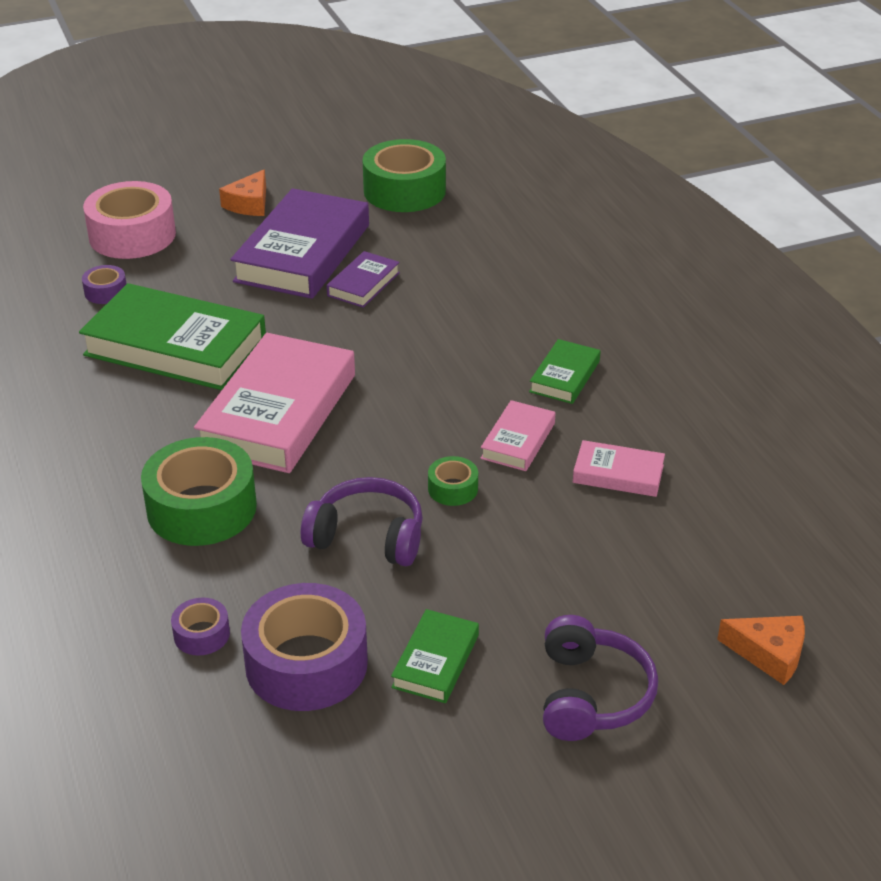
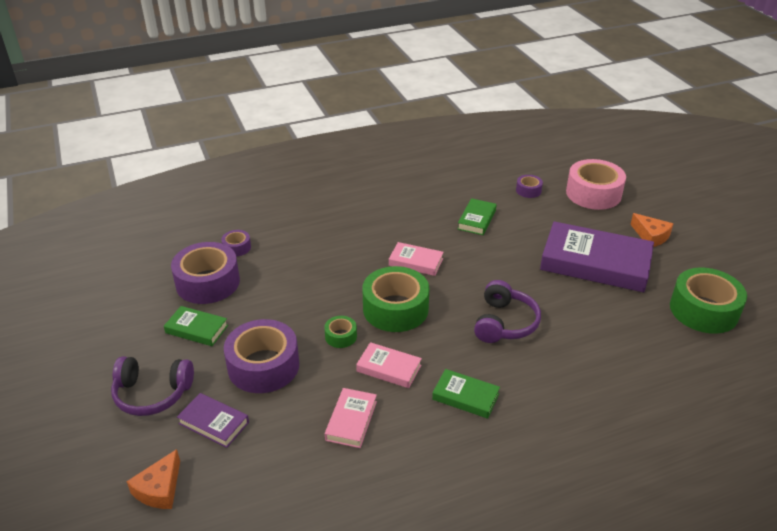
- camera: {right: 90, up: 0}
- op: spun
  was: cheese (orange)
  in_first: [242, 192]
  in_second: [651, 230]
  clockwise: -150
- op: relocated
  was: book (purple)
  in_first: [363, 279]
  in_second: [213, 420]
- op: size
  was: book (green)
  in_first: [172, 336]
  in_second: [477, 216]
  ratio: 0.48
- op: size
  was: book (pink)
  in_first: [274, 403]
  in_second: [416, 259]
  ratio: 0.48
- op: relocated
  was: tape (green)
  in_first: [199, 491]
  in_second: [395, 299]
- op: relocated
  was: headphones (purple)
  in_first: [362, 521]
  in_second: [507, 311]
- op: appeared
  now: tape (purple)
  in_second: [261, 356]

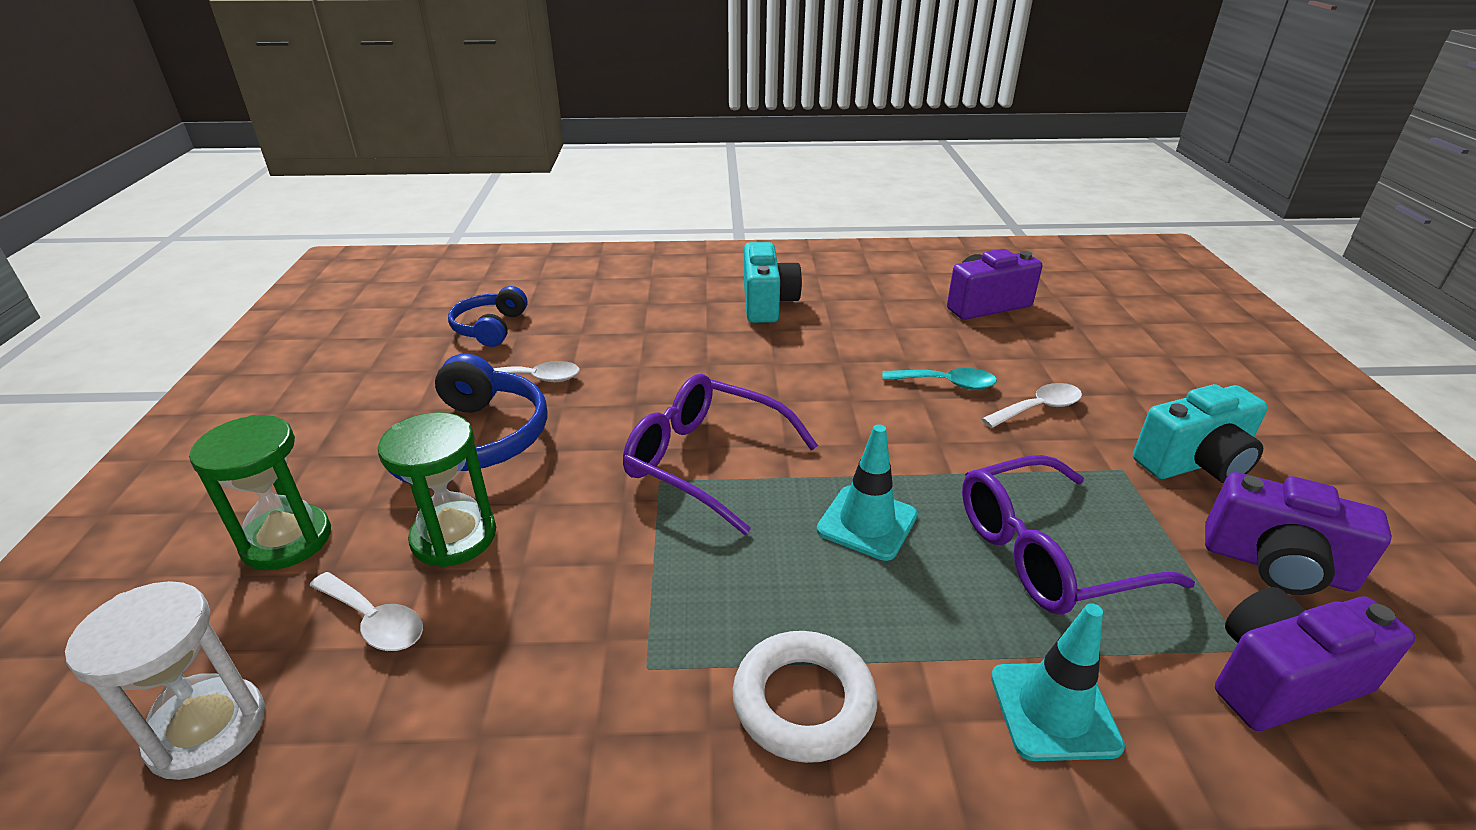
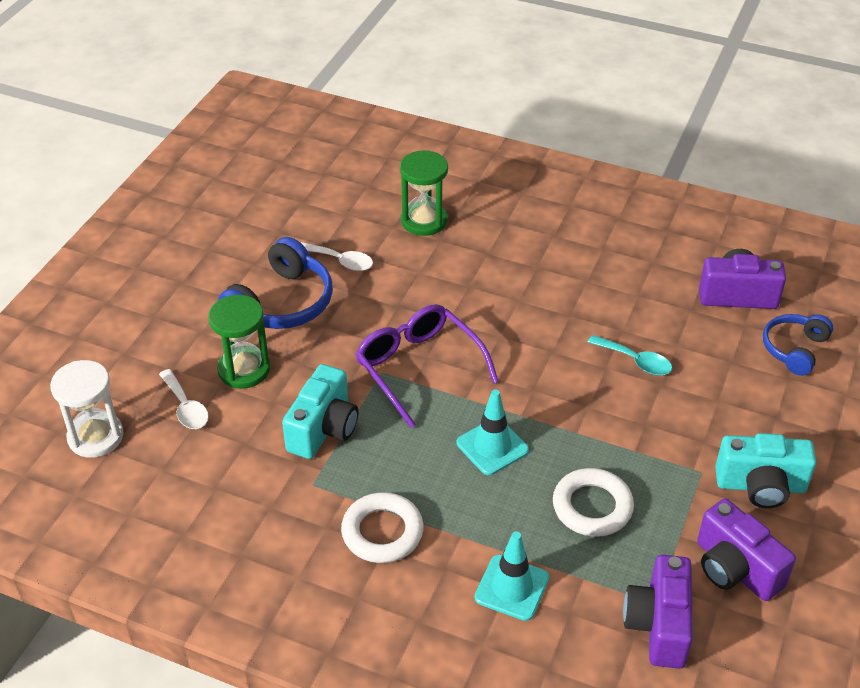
- camera: {right: 25, up: 10}
- op: relocated
  was: camera (turquoise)
  in_first: [773, 282]
  in_second: [320, 411]
- op: relocated
  was: headphones (blue)
  in_first: [487, 316]
  in_second: [798, 345]
- op: missing
  was: spoon (white)
  in_first: [1031, 405]
- op: relocated
  was: hourglass (green)
  in_first: [260, 492]
  in_second: [424, 193]
- op: exchanged
  was: glasses (purple)
  now: ring (white)
  in_first: [1078, 535]
  in_second: [593, 502]
- op: spun
  was: camera (purple)
  in_first: [1315, 659]
  in_second: [658, 612]
  clockwise: -90

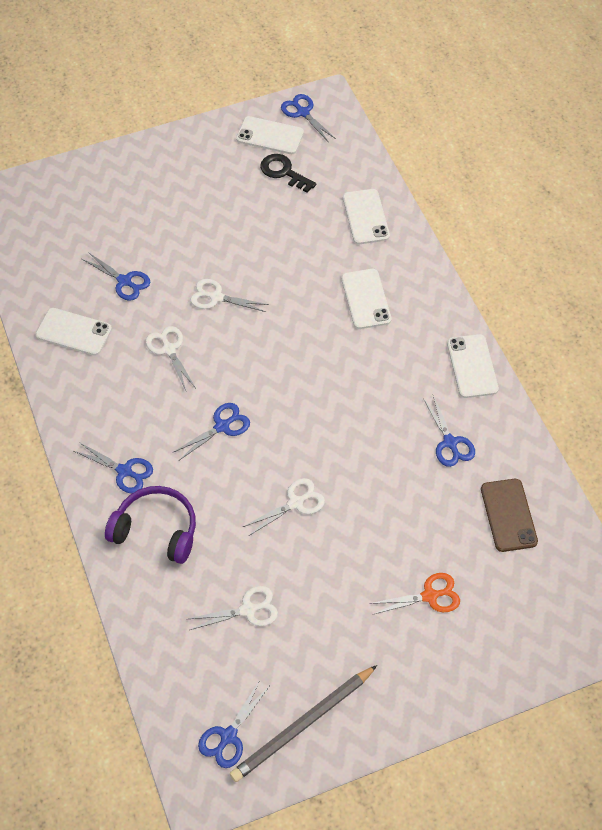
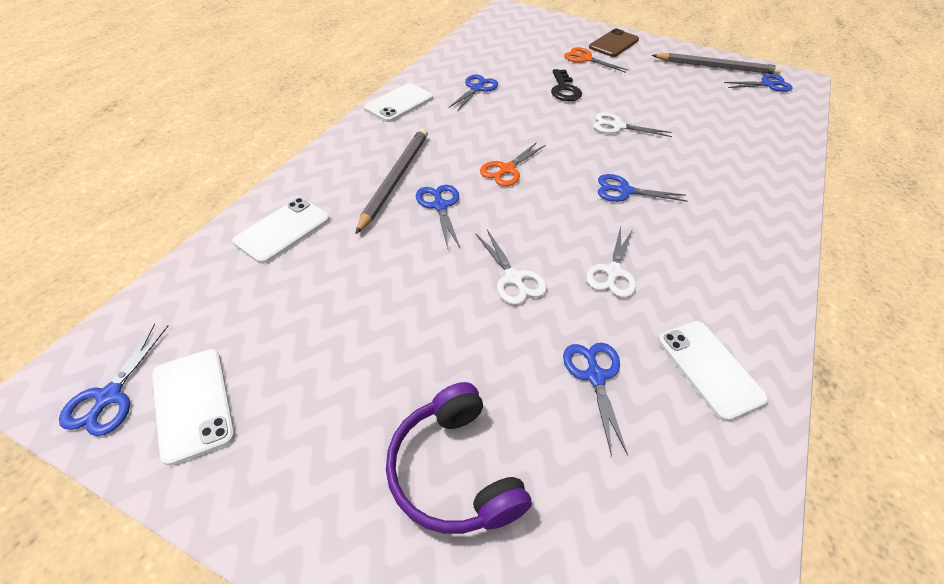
- camera: {right: -135, up: -10}
- op: relocated
  was: key (black)
  in_first: [288, 173]
  in_second: [566, 85]
- op: exchanged
  was: phone (white)
  now: pencil (grey)
  in_first: [366, 299]
  in_second: [392, 181]
- op: relocated
  was: scissors (blue)
  in_first: [113, 467]
  in_second: [438, 217]
- op: relocated
  was: phone (brown)
  in_first: [509, 515]
  in_second: [614, 43]
- op: relocated
  was: headphones (purple)
  in_first: [150, 525]
  in_second: [459, 458]
- op: missing
  was: scissors (white)
  in_first: [233, 608]
- op: appeared
  now: scissors (orange)
  in_second: [513, 164]

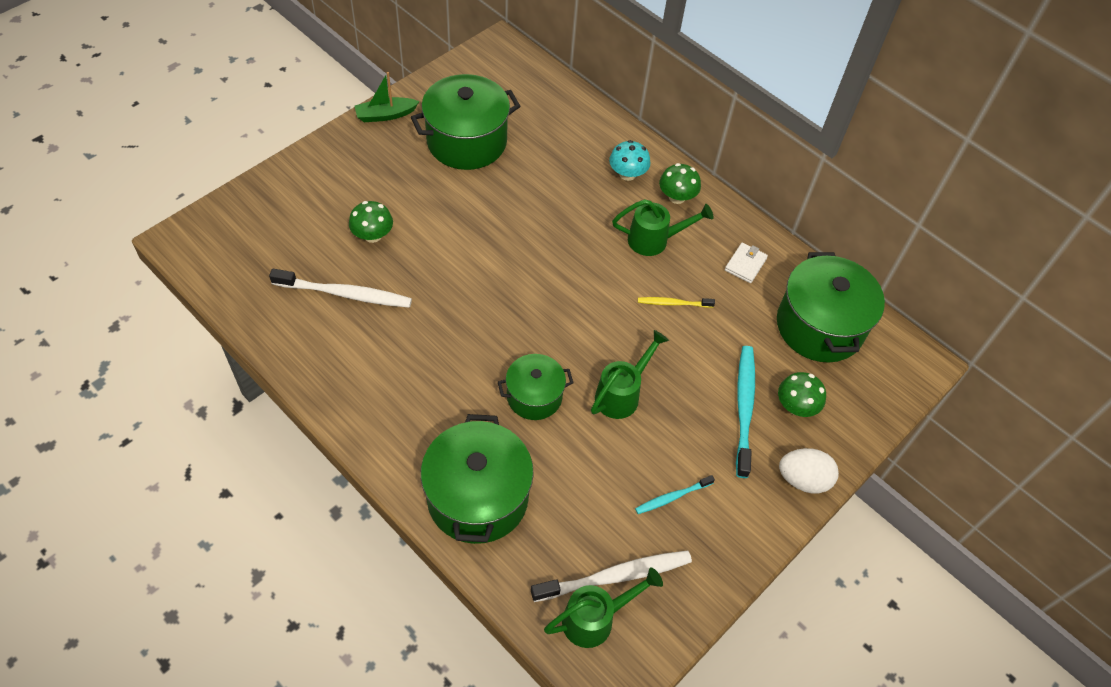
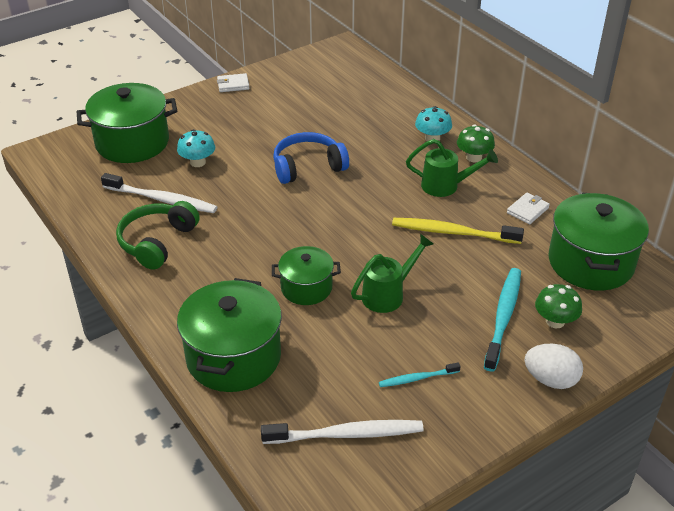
- camera: {right: 15, up: -15}
- op: exchanged
  was: boat (green)
  now: wallet (white)
  in_first: [387, 97]
  in_second: [233, 82]
- op: relocated
  was: pot (green)
  in_first: [466, 122]
  in_second: [127, 123]
- op: colour
  was: mushroom (green)
  now: mushroom (turquoise)
  in_first: [371, 222]
  in_second: [196, 148]
- op: size
  was: toothbrush (yellow)
  in_first: [676, 302]
  in_second: [458, 231]
  ratio: 1.82
- op: missing
  was: watering can (green)
  in_first: [603, 607]
- op: appeared
  now: headphones (blue)
  in_second: [311, 158]
- op: appeared
  now: headphones (green)
  in_second: [158, 235]

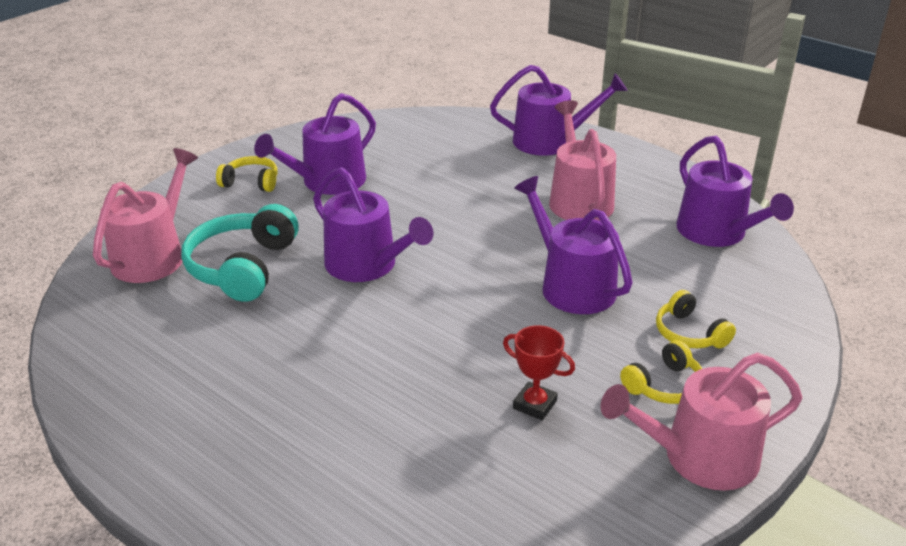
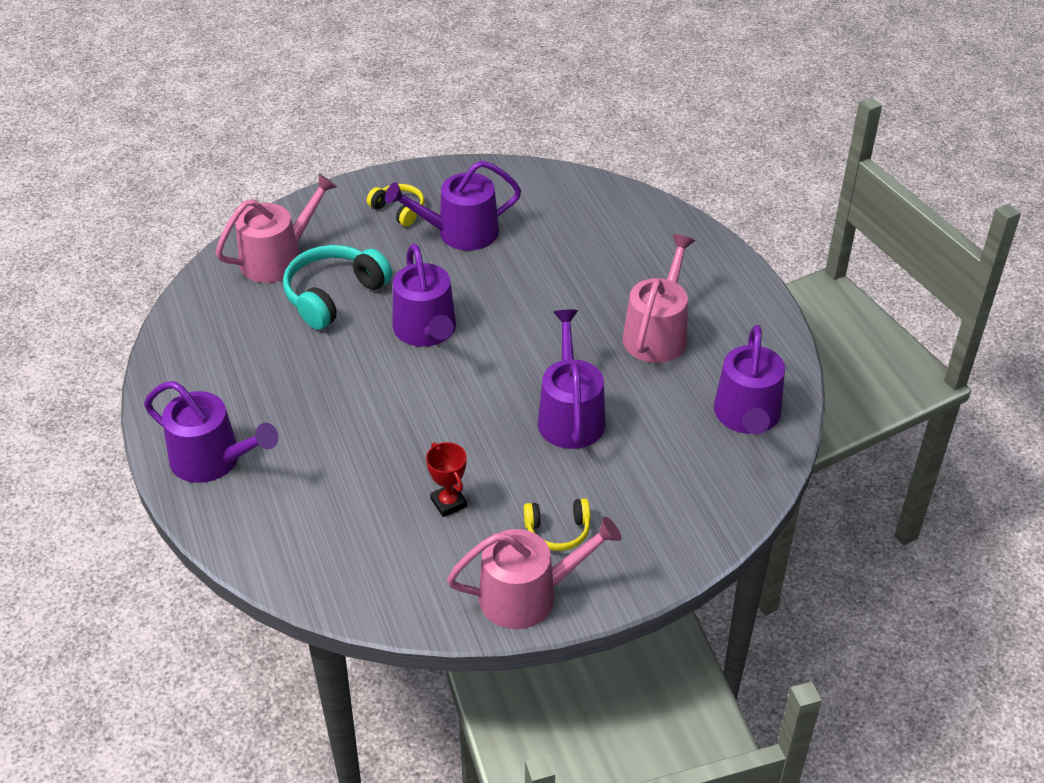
- camera: {right: 30, up: 10}
- op: relocated
  was: watering can (purple)
  in_first: [559, 110]
  in_second: [211, 432]
- op: missing
  was: headphones (yellow)
  in_first: [696, 319]
- op: spun
  was: watering can (pink)
  in_first: [701, 422]
  in_second: [534, 573]
  clockwise: 150

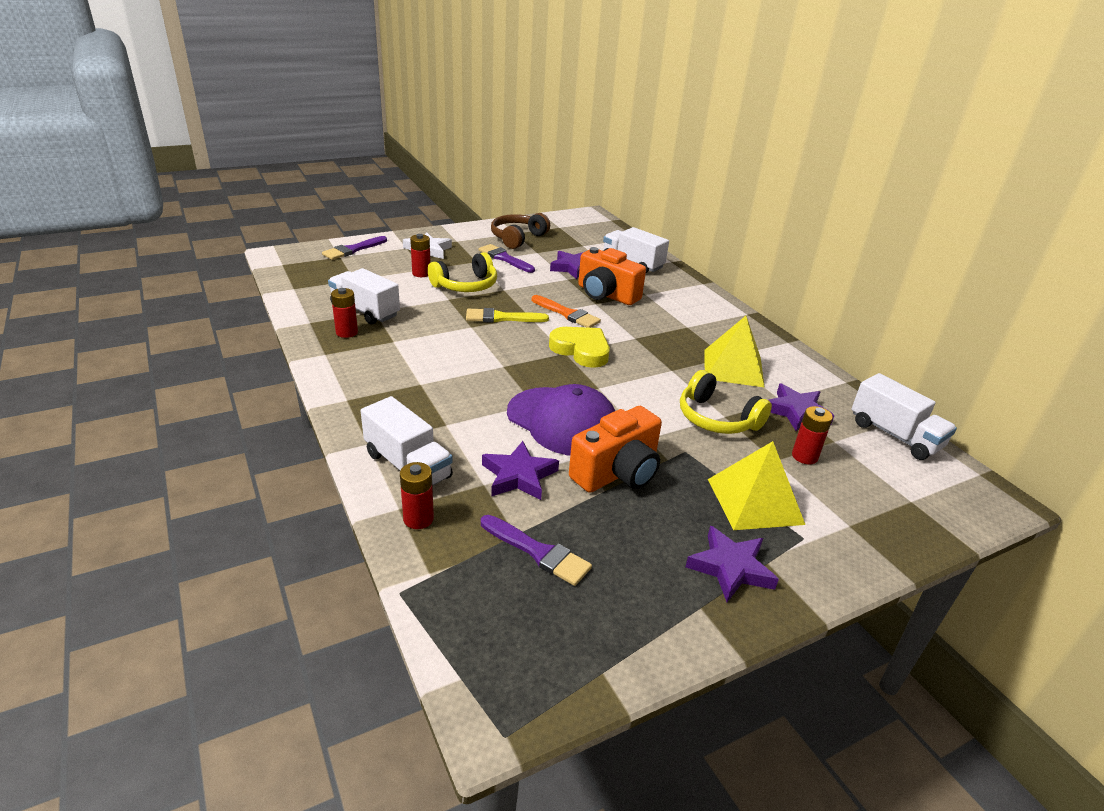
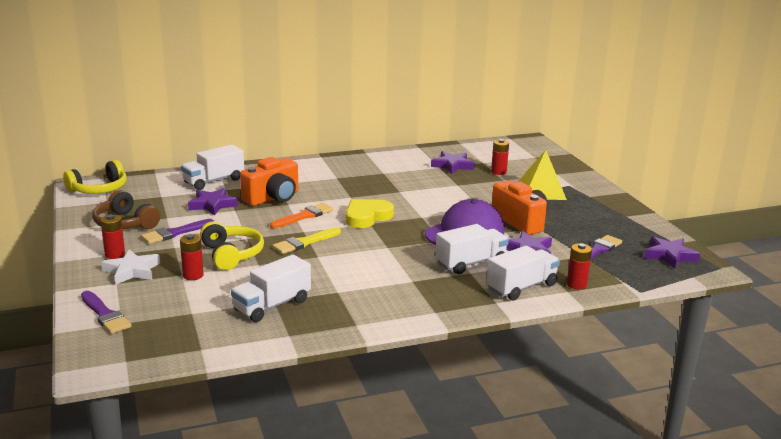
- camera: {right: -80, up: -10}
- op: relocated
  was: battery (red)
  in_first: [344, 313]
  in_second: [113, 236]
- op: spun
  was: brush (yellow)
  in_first: [507, 315]
  in_second: [307, 240]
  clockwise: 45
- op: missing
  was: pyramid (yellow)
  in_first: [735, 352]
- op: relocated
  was: headphones (yellow)
  in_first: [726, 402]
  in_second: [95, 177]
- op: relocated
  was: truck (white)
  in_first: [904, 416]
  in_second: [472, 249]
- op: relocated
  was: star (purple)
  in_first: [732, 564]
  in_second: [672, 252]

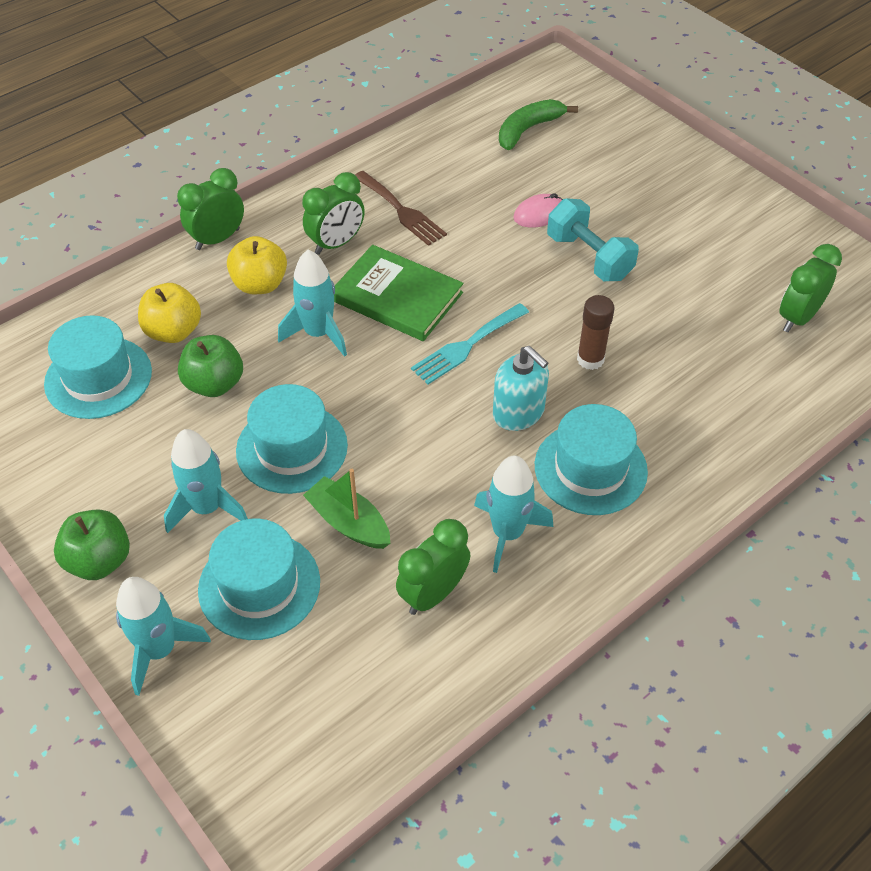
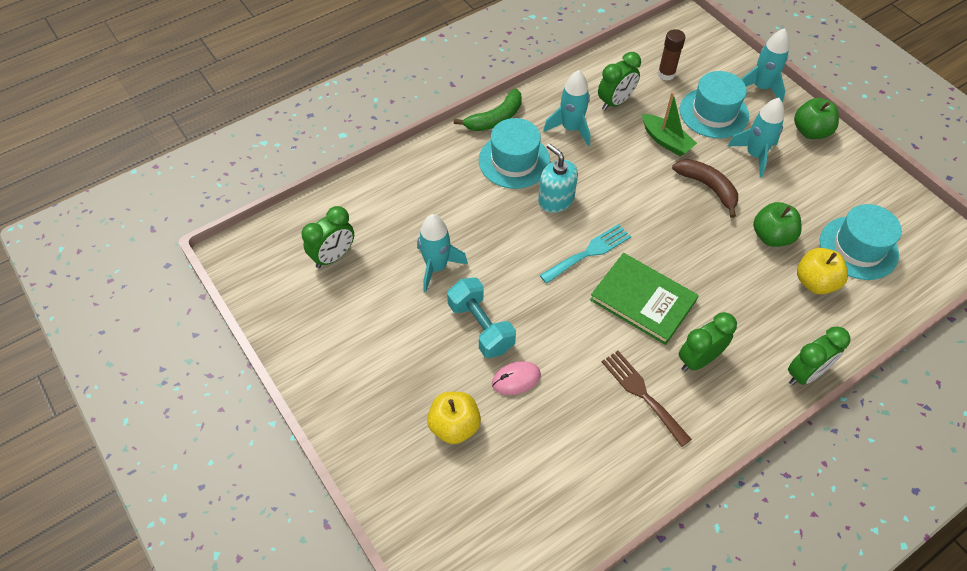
- camera: {right: -175, up: 5}
- op: relocated
  was: banana (green)
  in_first: [538, 124]
  in_second: [488, 110]
- op: relocated
  was: apple (yellow)
  in_first: [257, 265]
  in_second: [454, 418]
- op: relocated
  was: rocket (turquoise)
  in_first: [312, 303]
  in_second: [442, 253]
- op: relocated
  was: glue stick (brown)
  in_first: [595, 332]
  in_second: [671, 55]
- op: exchanged
  was: hat (turquoise)
  now: banana (brown)
  in_first: [292, 439]
  in_second: [705, 188]

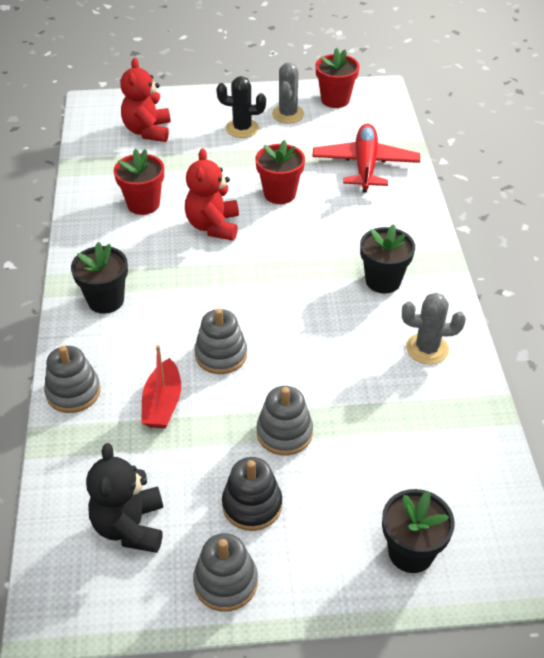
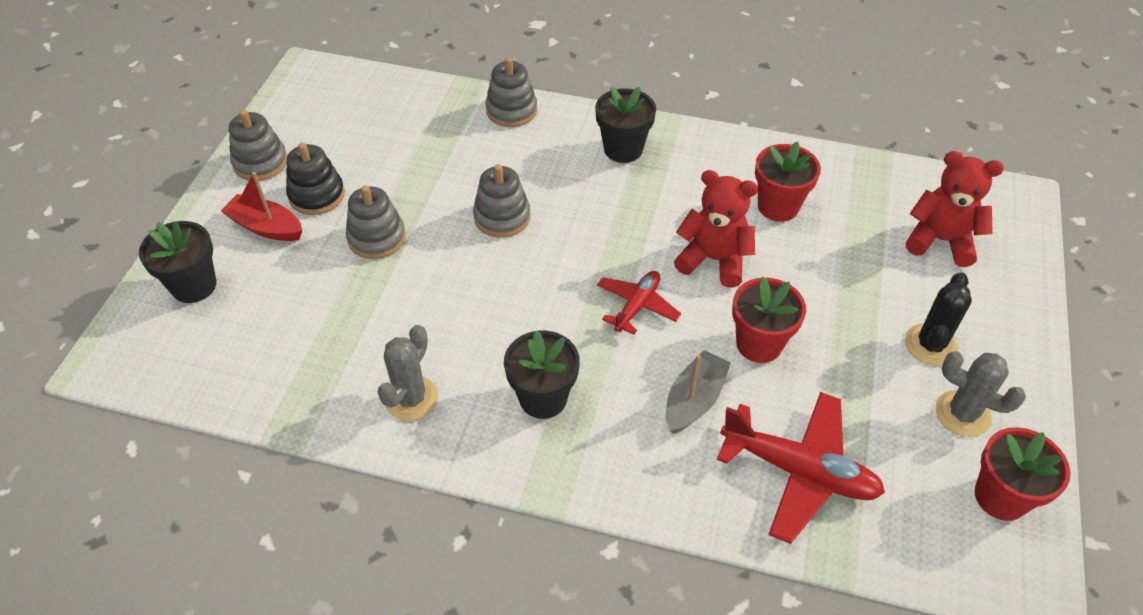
- camera: {right: 110, up: 5}
- op: relocated
  was: boat (red)
  in_first: [161, 386]
  in_second: [262, 206]
- op: missing
  was: teddy bear (black)
  in_first: [124, 498]
- op: appeared
  now: plane (red)
  in_second: [639, 303]
- op: appeared
  now: boat (grey)
  in_second: [698, 392]

